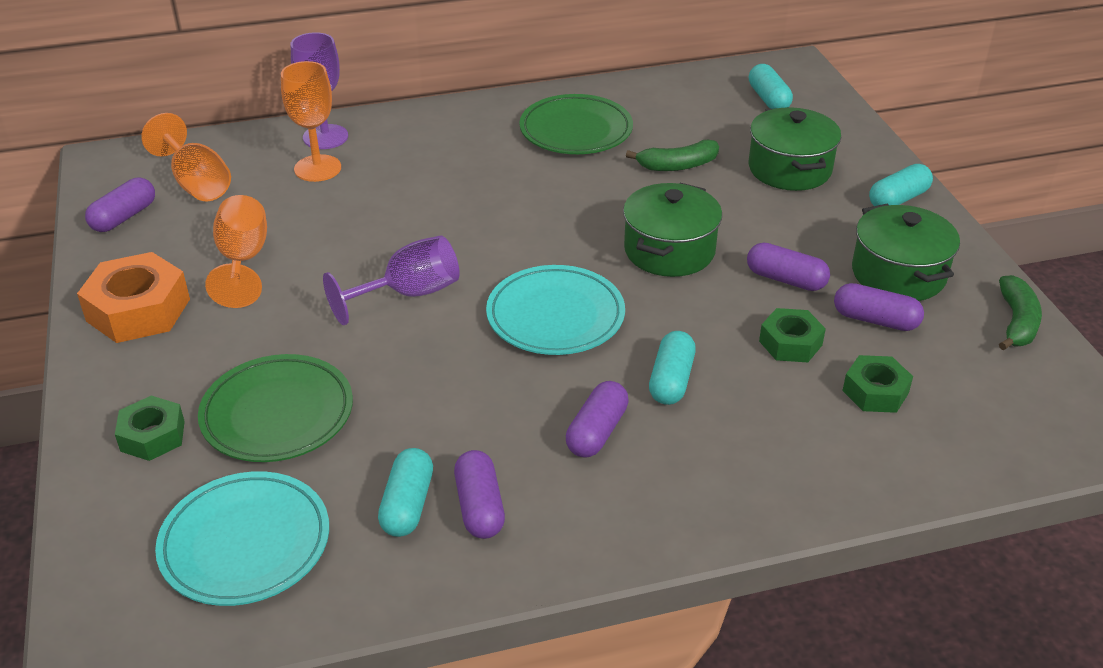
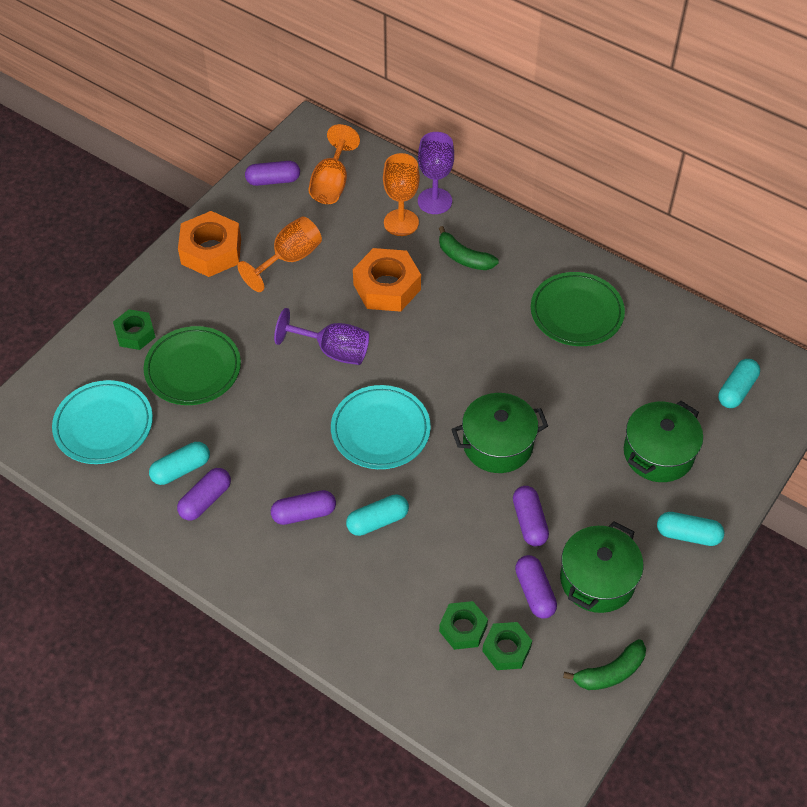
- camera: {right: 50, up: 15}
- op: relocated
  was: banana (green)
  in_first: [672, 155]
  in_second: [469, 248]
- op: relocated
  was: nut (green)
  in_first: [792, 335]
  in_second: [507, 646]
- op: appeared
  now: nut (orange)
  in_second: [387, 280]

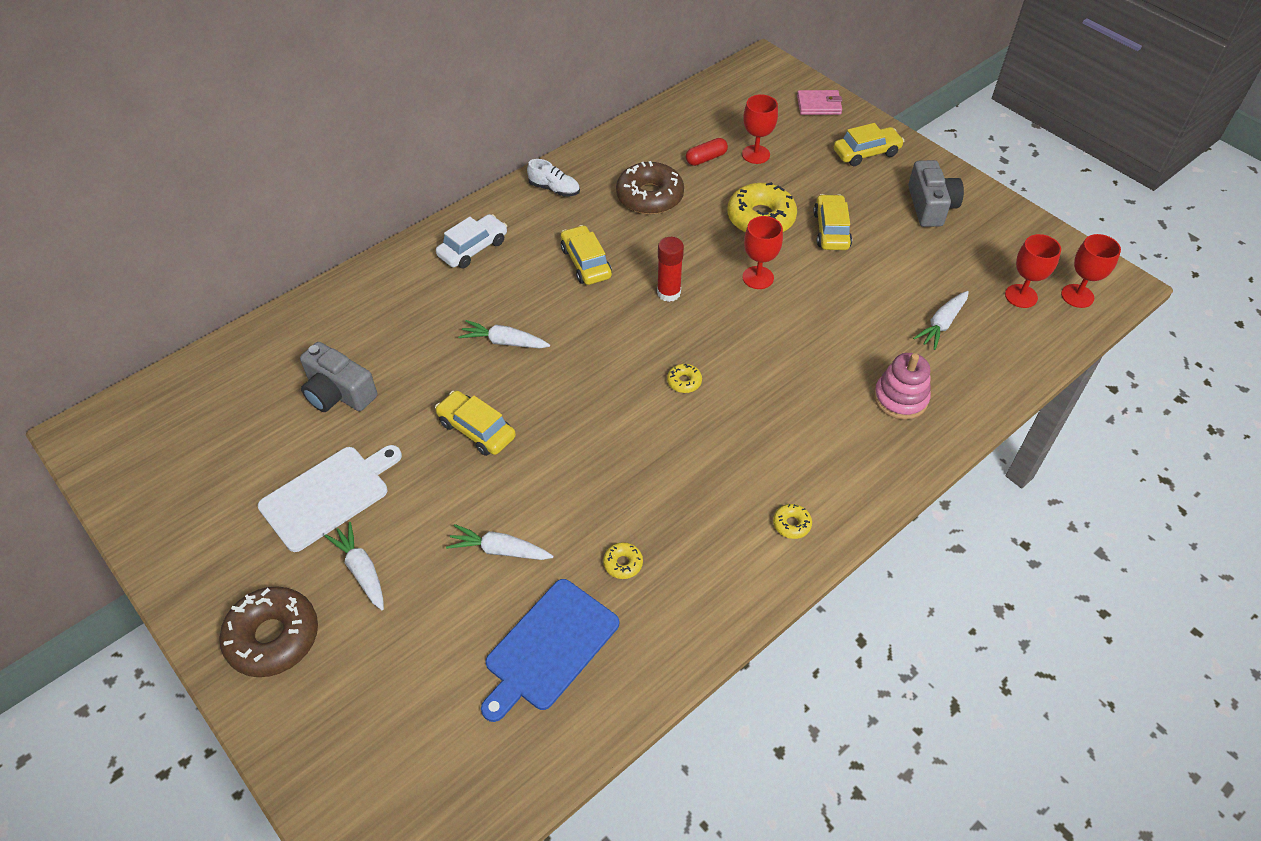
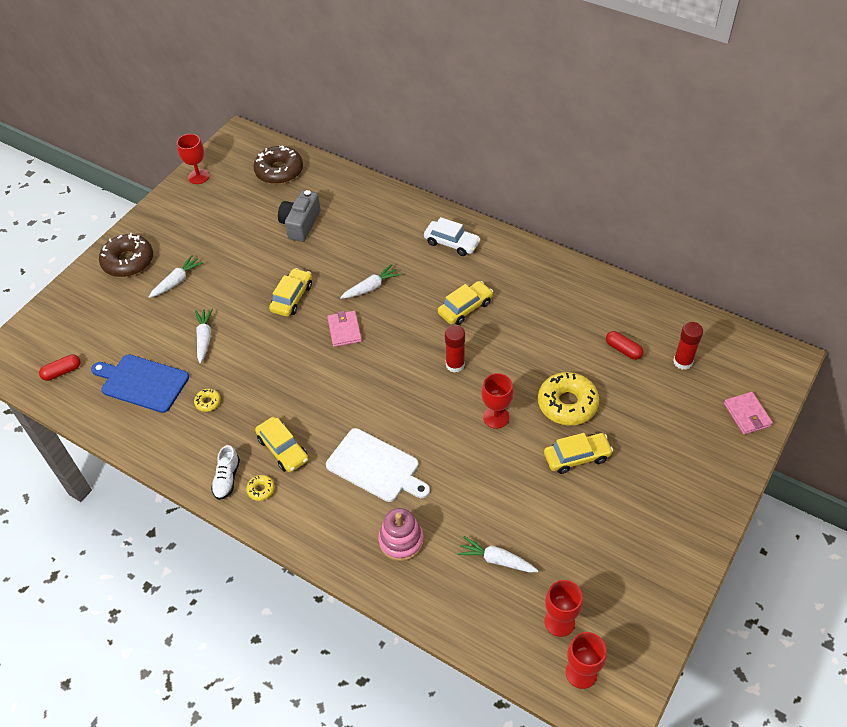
- camera: {right: 75, up: 0}
- op: relocated
  was: goblet (red)
  in_first: [760, 129]
  in_second: [193, 159]
- op: relocated
  was: car (yellow)
  in_first: [869, 144]
  in_second: [281, 444]
- op: relocated
  was: shoe (white)
  in_first: [553, 178]
  in_second: [225, 472]
- op: missing
  was: camera (grey)
  in_first: [936, 193]
- op: relocated
  was: donut (brown)
  in_first: [650, 187]
  in_second: [278, 164]
- op: spun
  was: carrot (white)
  in_first: [504, 334]
  in_second: [370, 281]
  clockwise: 60
- op: missing
  was: donut (yellow)
  in_first: [684, 378]
- op: relocated
  was: cutting board (white)
  in_first: [330, 498]
  in_second: [378, 465]
- op: appeared
  now: wallet (pink)
  in_second: [344, 329]
- op: appeared
  now: glue stick (red)
  in_second: [688, 346]
- op: appeared
  now: capsule (red)
  in_second: [60, 367]

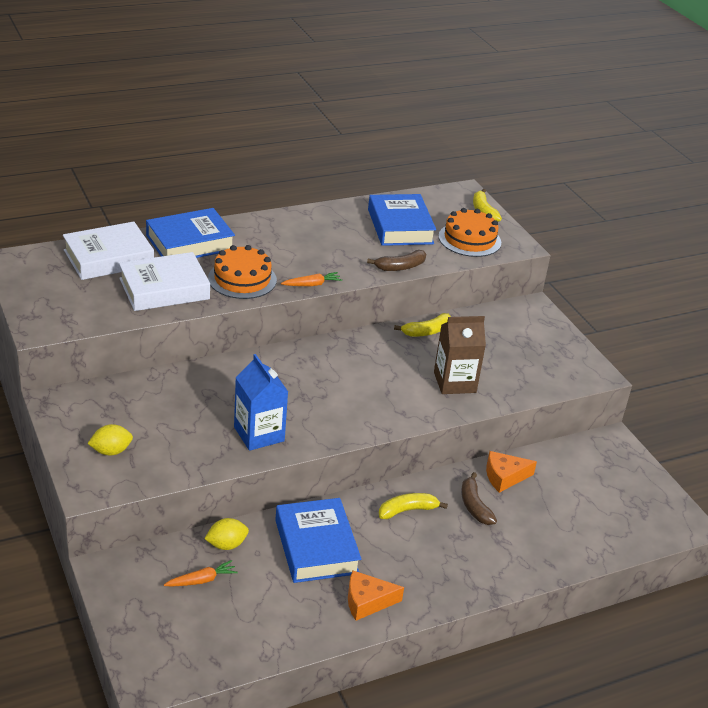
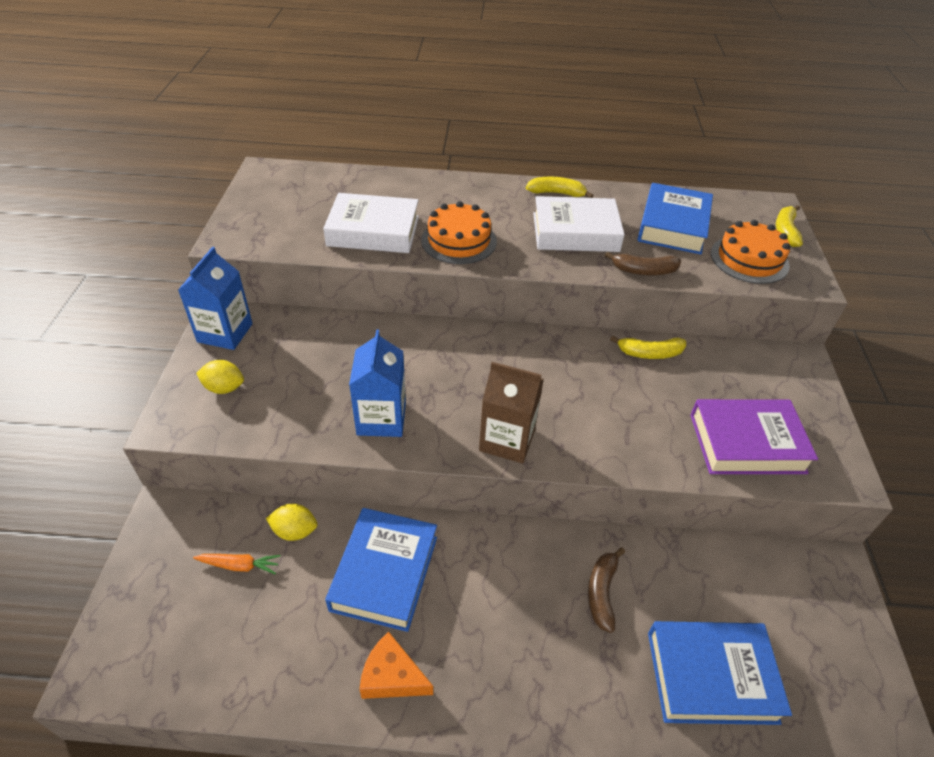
- camera: {right: 30, up: 10}
- op: relocated
  was: book (blue)
  in_first: [190, 233]
  in_second: [720, 673]
- op: relocated
  was: book (white)
  in_first: [108, 251]
  in_second: [579, 224]
- op: missing
  was: carrot (orange)
  in_first: [311, 279]
- op: relocated
  was: carton (brown)
  in_first: [460, 355]
  in_second: [511, 412]
- op: missing
  was: cheese (orange)
  in_first: [511, 472]
- op: relocated
  was: banana (yellow)
  in_first: [413, 506]
  in_second: [559, 187]
- op: appeared
  now: carton (blue)
  in_second: [215, 298]
- op: appeared
  now: book (purple)
  in_second: [754, 436]

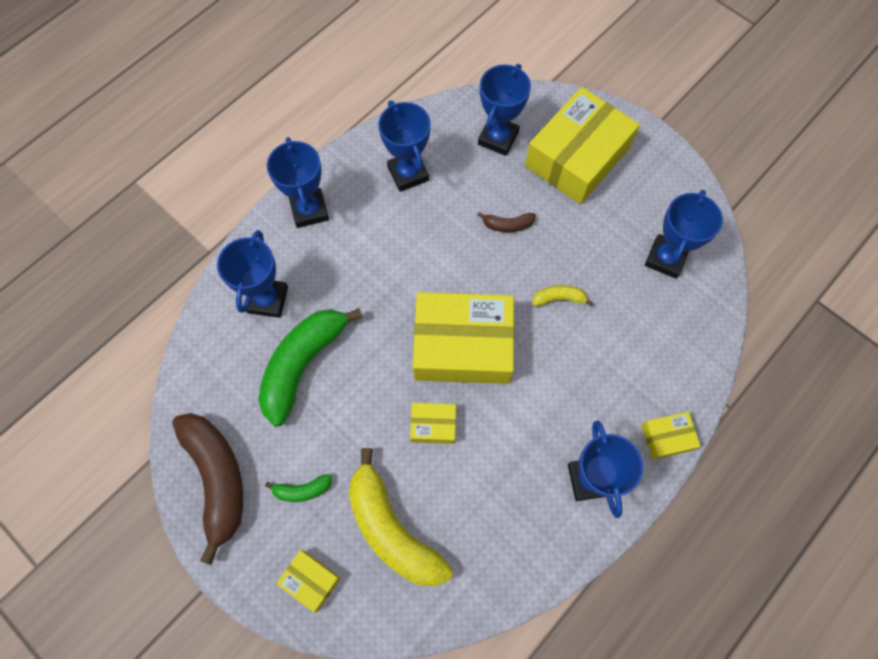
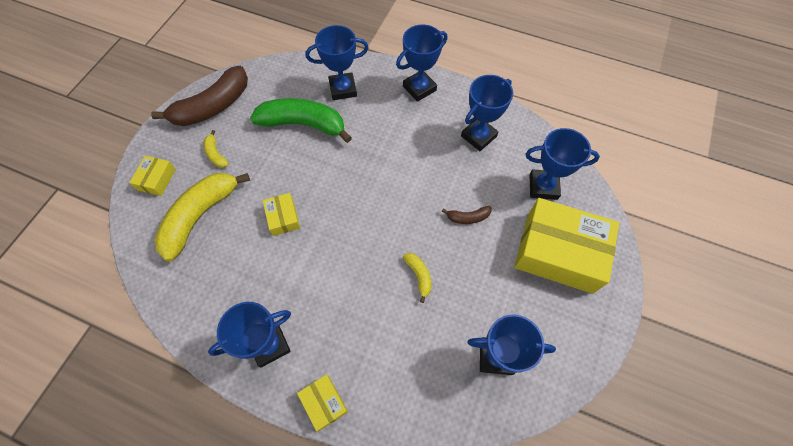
- camera: {right: 70, up: -5}
- op: spun
  was: banana (brown)
  in_first: [506, 222]
  in_second: [466, 215]
  clockwise: -75
- op: missing
  was: box (yellow)
  in_first: [463, 338]
- op: colour
  was: banana (green)
  now: banana (yellow)
  in_first: [298, 488]
  in_second: [216, 149]

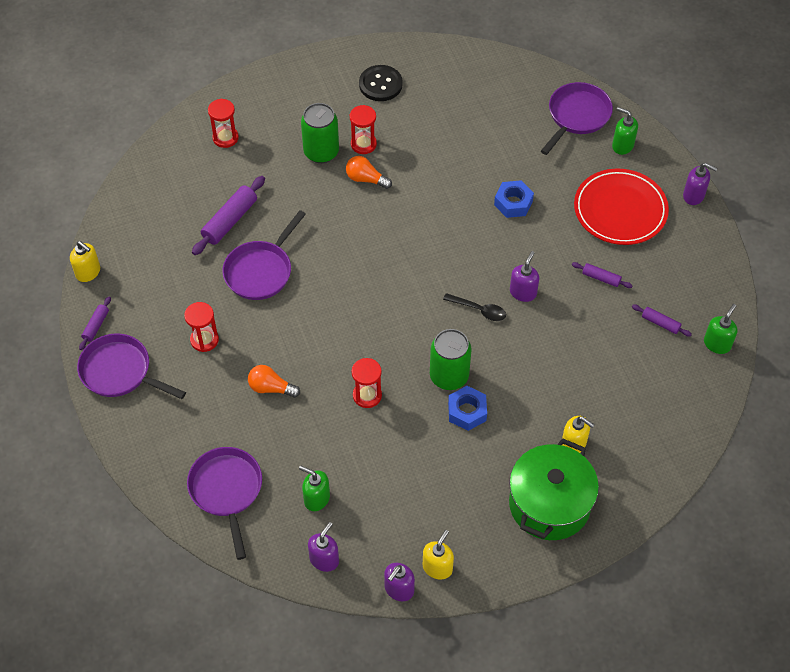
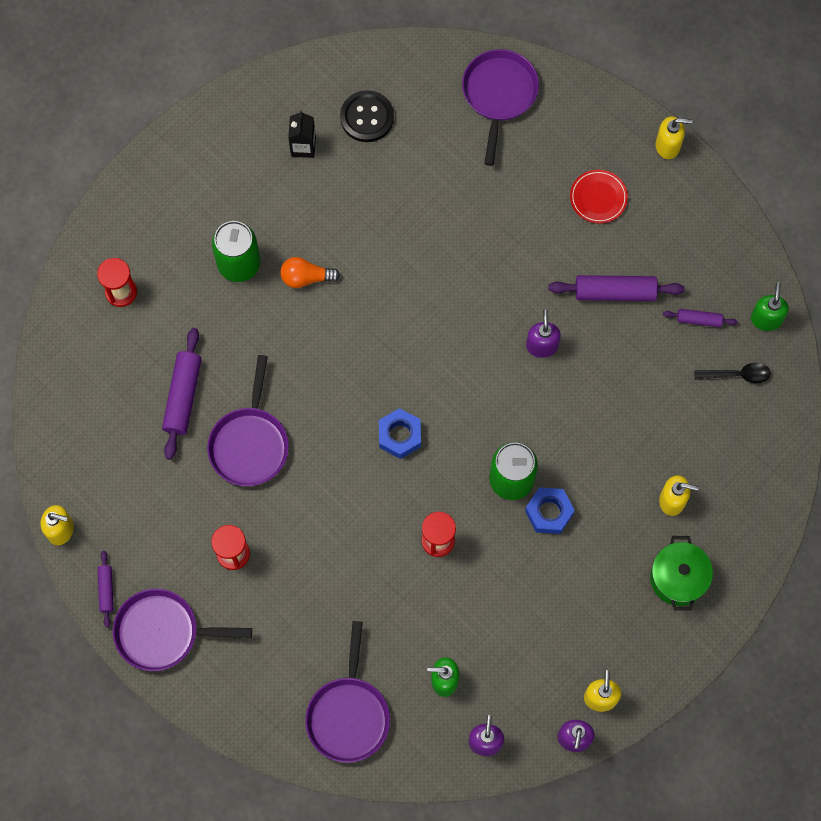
- camera: {right: -25, up: 15}
- op: relocated
  was: button (black)
  in_first: [381, 83]
  in_second: [367, 116]
- op: missing
  was: hourglass (red)
  in_first: [363, 129]
- op: missing
  was: soap dispenser (green)
  in_first: [625, 131]
- op: colour
  was: soap dispenser (purple)
  now: soap dispenser (yellow)
  in_first: [700, 184]
  in_second: [674, 137]
- op: size
  was: plate (red)
  in_first: [621, 207]
  in_second: [599, 197]
  ratio: 0.52
- op: relocated
  was: nut (blue)
  in_first: [514, 199]
  in_second: [400, 433]
- op: size
  was: rolling pin (purple)
  in_first: [602, 275]
  in_second: [616, 288]
  ratio: 1.82
- op: relocated
  was: spoon (black)
  in_first: [474, 307]
  in_second: [732, 373]
- op: missing
  was: light bulb (orange)
  in_first: [274, 381]
- op: size
  was: pot (green)
  in_first: [554, 489]
  in_second: [681, 573]
  ratio: 0.63
- op: spun
  was: pan (purple)
  in_first: [224, 503]
  in_second: [347, 692]
  clockwise: -135
- op: appeared
  now: carton (black)
  in_second: [302, 134]

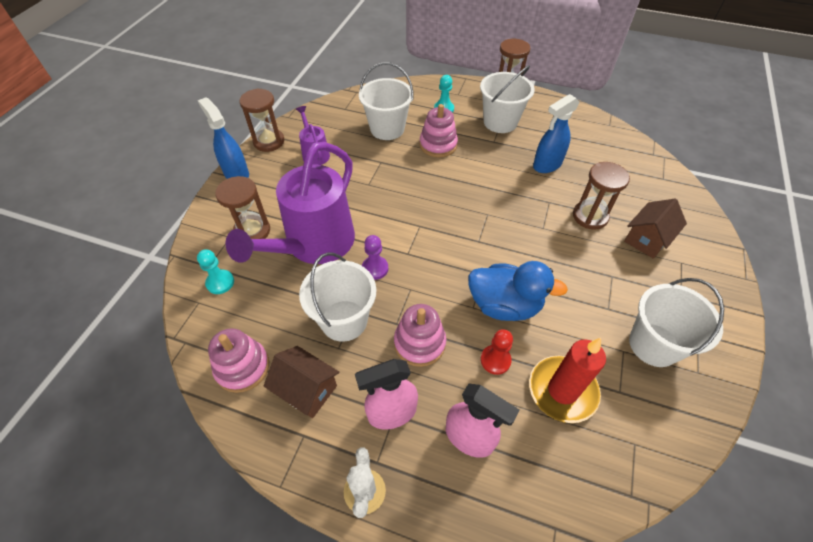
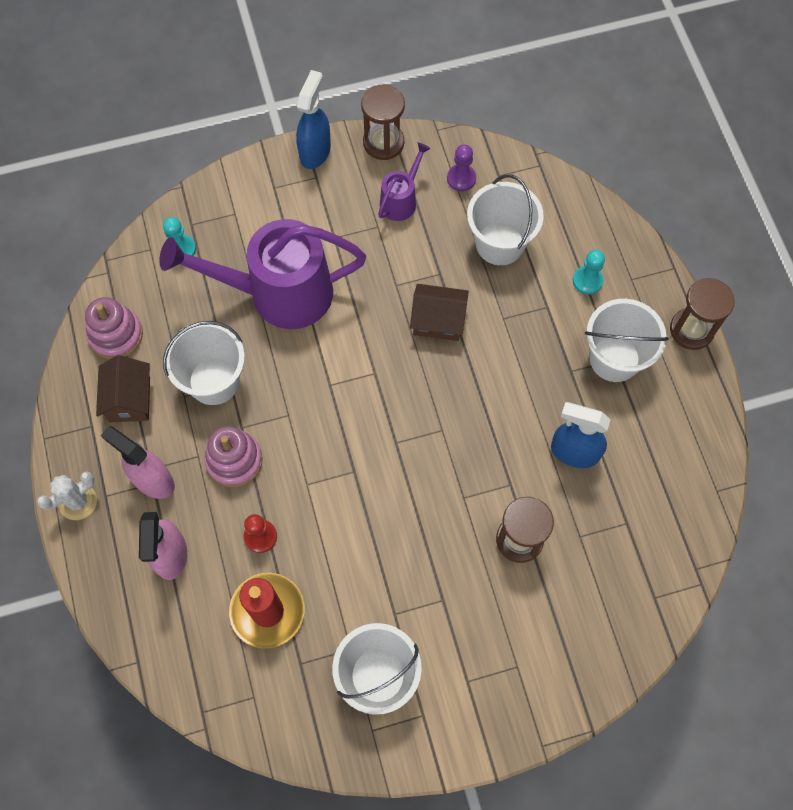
- camera: {right: 55, up: 15}
- op: missing
  was: stacking toy (pink)
  in_first: [438, 130]
- op: missing
  was: hourglass (brown)
  in_first: [242, 207]
- op: relocated
  was: house (brown)
  in_first: [655, 229]
  in_second: [439, 312]
- op: relocated
  was: pawn (purple)
  in_first: [375, 257]
  in_second: [461, 167]
- op: missing
  was: duck (blue)
  in_first: [518, 291]

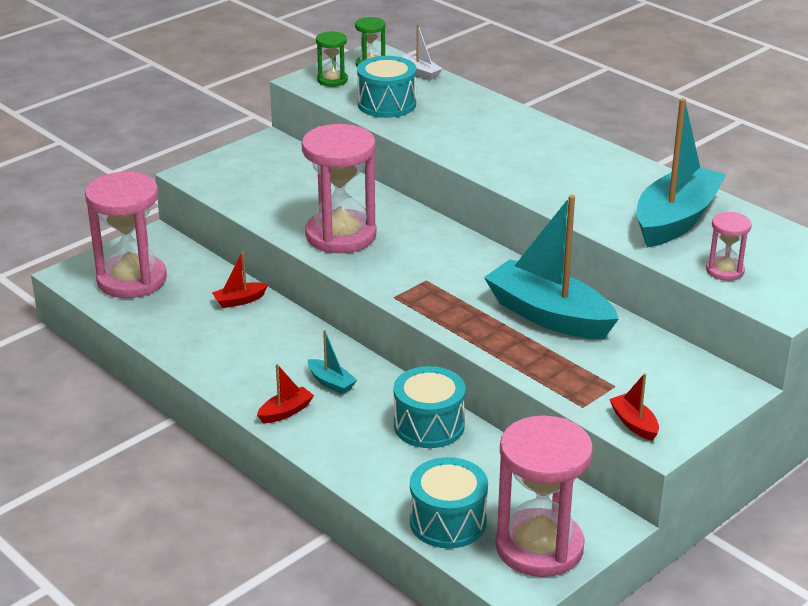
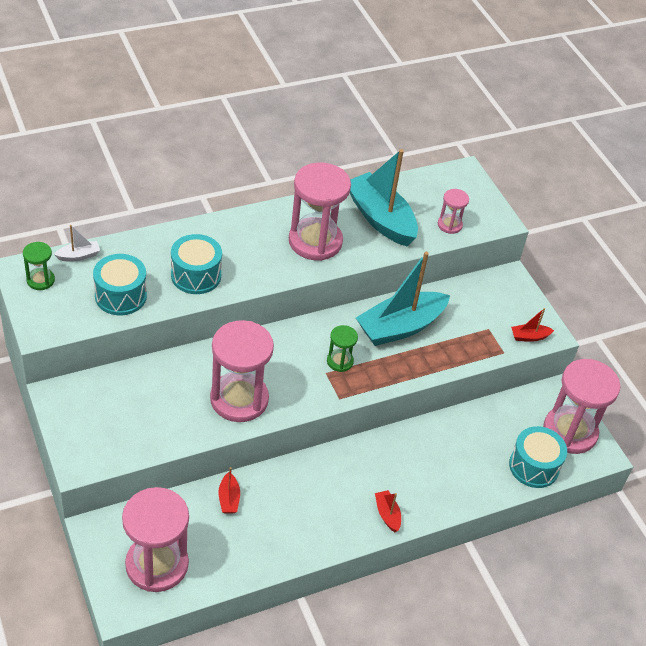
- camera: {right: -75, up: 15}
- op: relocated
  was: hourglass (green)
  in_first: [332, 59]
  in_second: [342, 348]
- op: missing
  was: boat (turquoise)
  in_first: [332, 362]
- op: relocated
  was: drum (turquoise)
  in_first: [430, 407]
  in_second: [196, 264]
- op: appeared
  now: hourglass (pink)
  in_second: [320, 212]

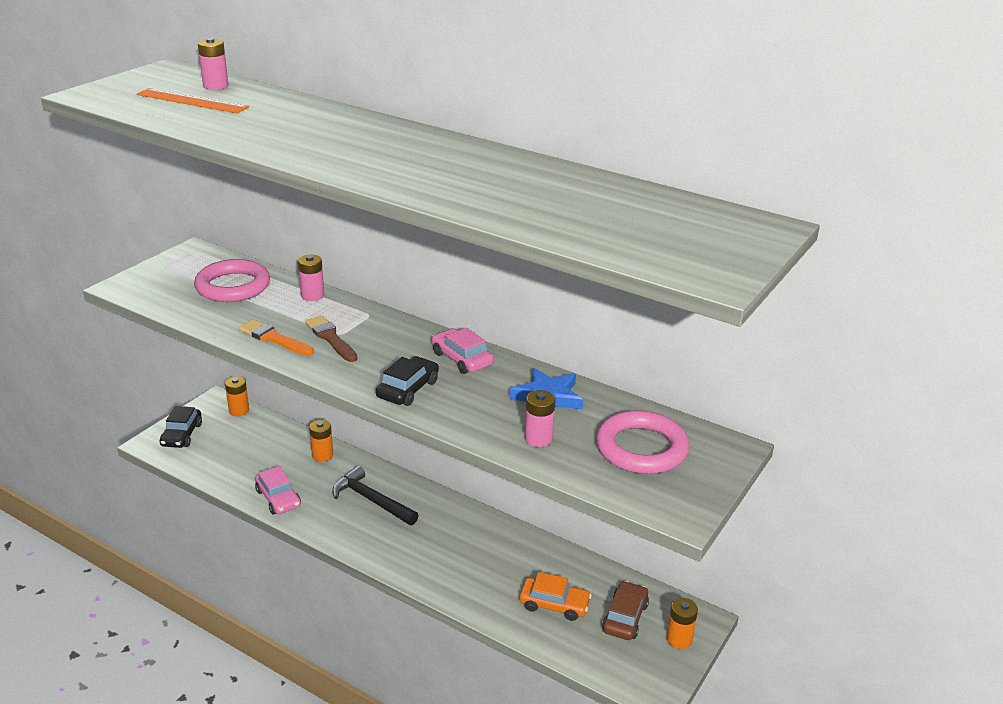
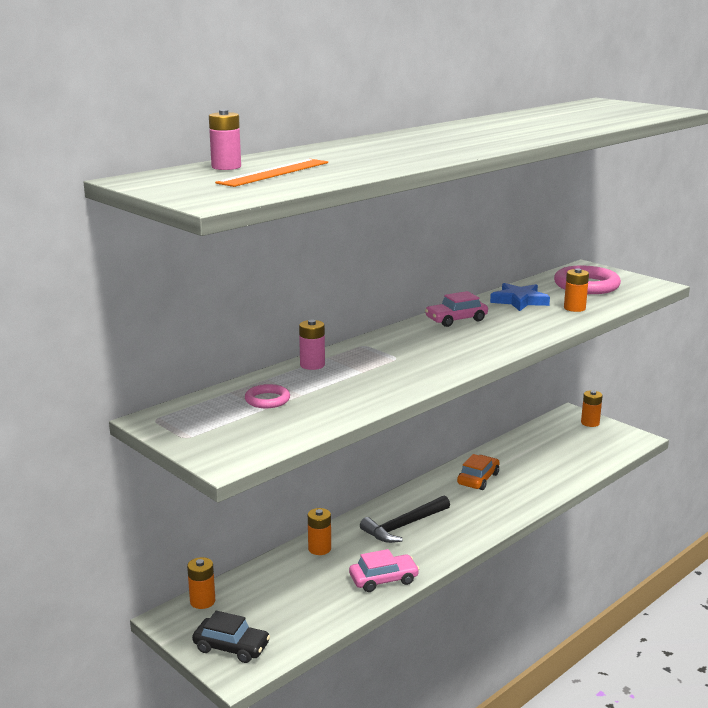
- camera: {right: -75, up: -10}
- op: size
  was: ring (pink)
  in_first: [232, 280]
  in_second: [267, 396]
  ratio: 0.52
- op: missing
  was: brush (brown)
  in_first: [331, 338]
- op: missing
  was: brush (orange)
  in_first: [276, 337]
- op: missing
  was: car (black)
  in_first: [407, 381]
- op: colour
  was: battery (pink)
  now: battery (orange)
  in_first: [540, 418]
  in_second: [576, 290]
- op: relocated
  was: car (orange)
  in_first: [555, 596]
  in_second: [478, 472]
- op: missing
  was: car (brown)
  in_first: [625, 610]

